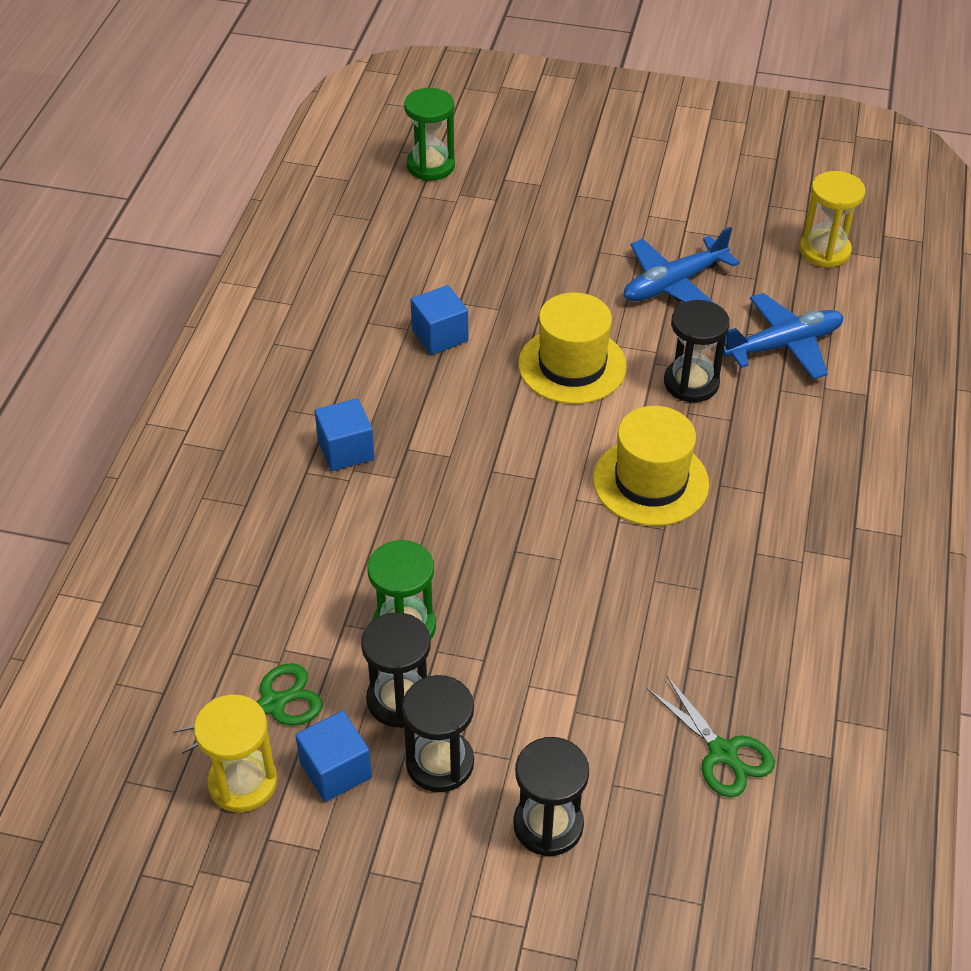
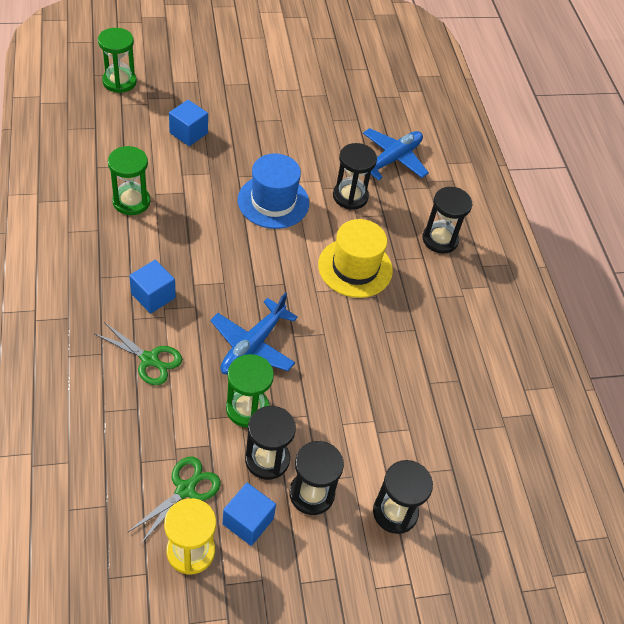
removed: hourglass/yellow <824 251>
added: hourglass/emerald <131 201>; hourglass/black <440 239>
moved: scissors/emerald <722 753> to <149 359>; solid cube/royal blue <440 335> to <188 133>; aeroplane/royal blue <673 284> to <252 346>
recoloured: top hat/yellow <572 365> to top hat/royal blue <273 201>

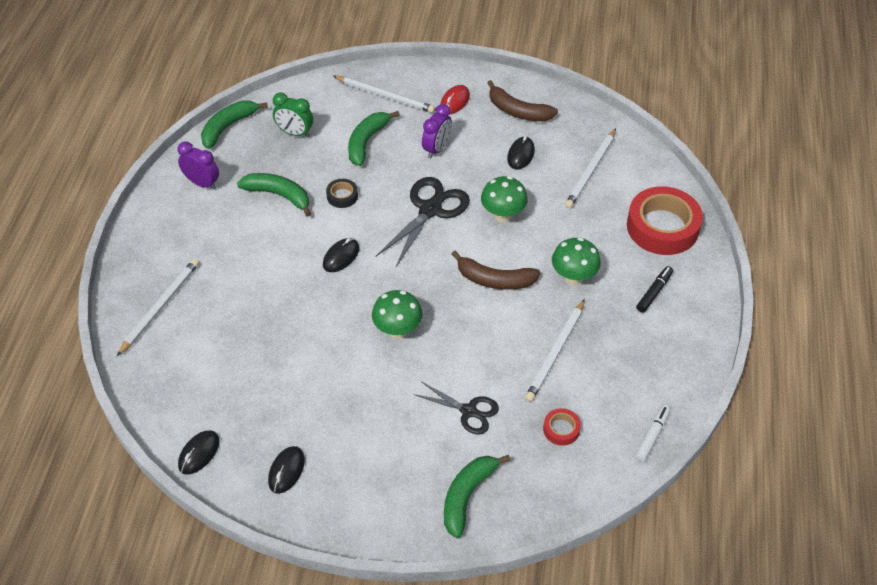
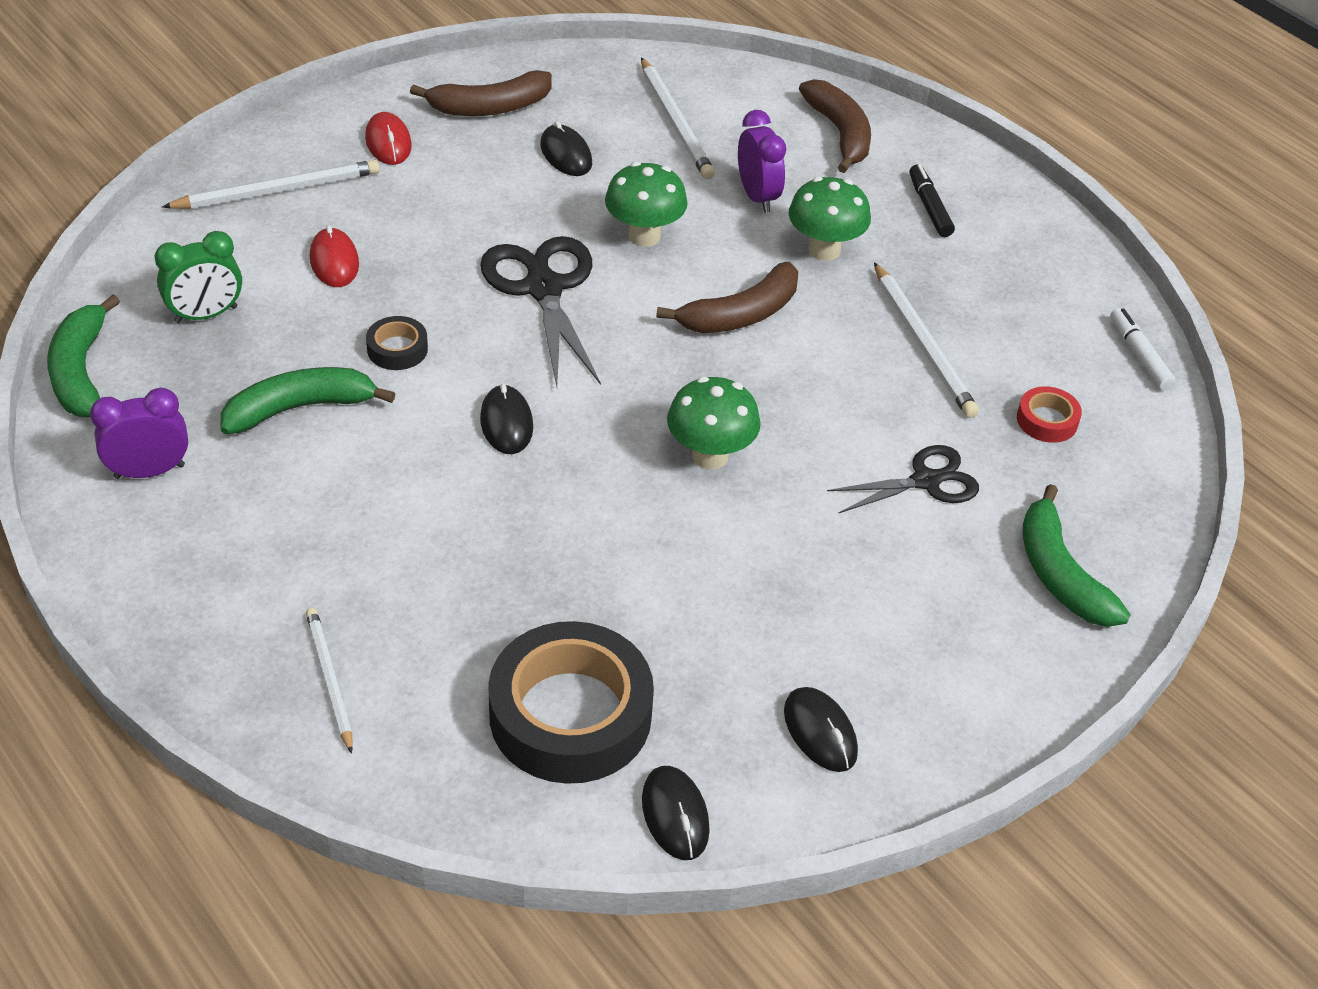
added: roll of tape/black <570 714>
moved: clock/violet <437 149> to <757 197>
replaced: banana/emerald <367 142> to mouse/scarlet <334 261>; roll of tape/scarlet <662 227> to banana/dark brown <840 134>
resized: lead pencil/pure white <160 307> = <329 679> x0.65

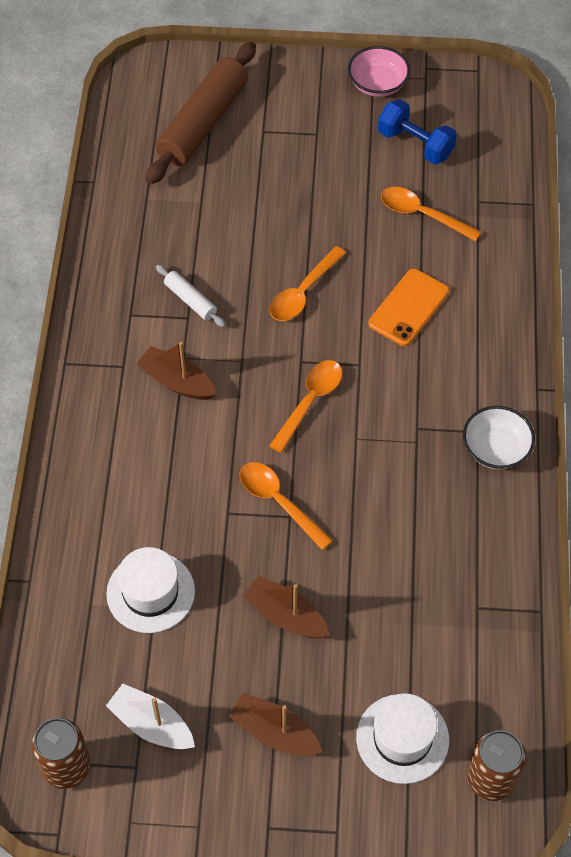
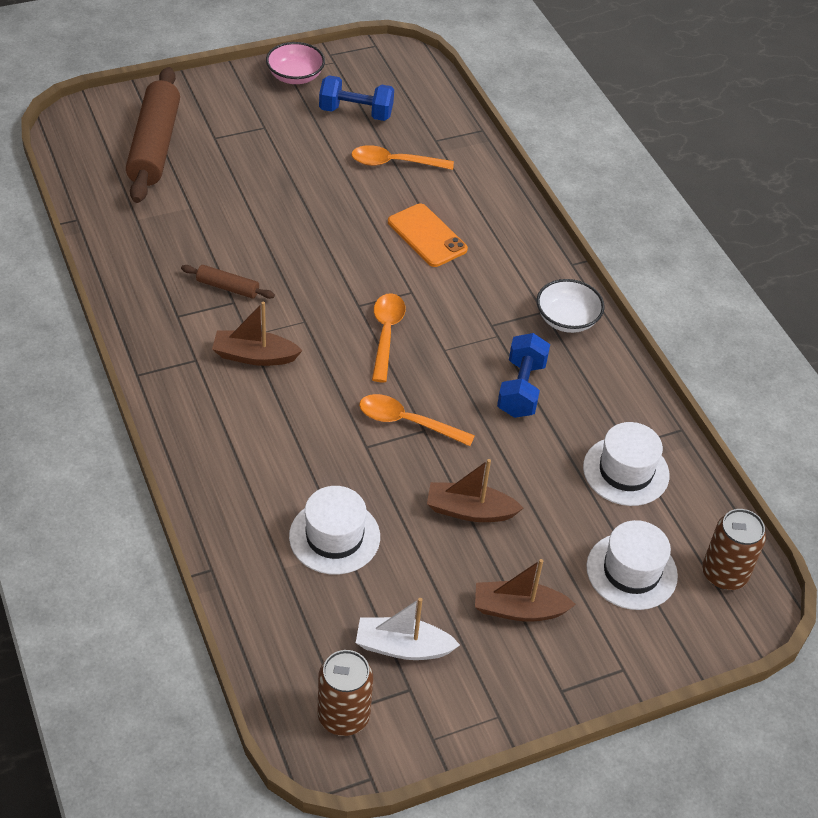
removed: spoon/orange-coloured <303 292>
added: free weight/royal blue <521 389>; top hat/pure white <626 471>
recoloured: pastry roller/pure white <190 300> to pastry roller/dark brown <228 287>
turned: phone/orange-coloured <408 307> = <427 236> 45 degrees counterclockwise

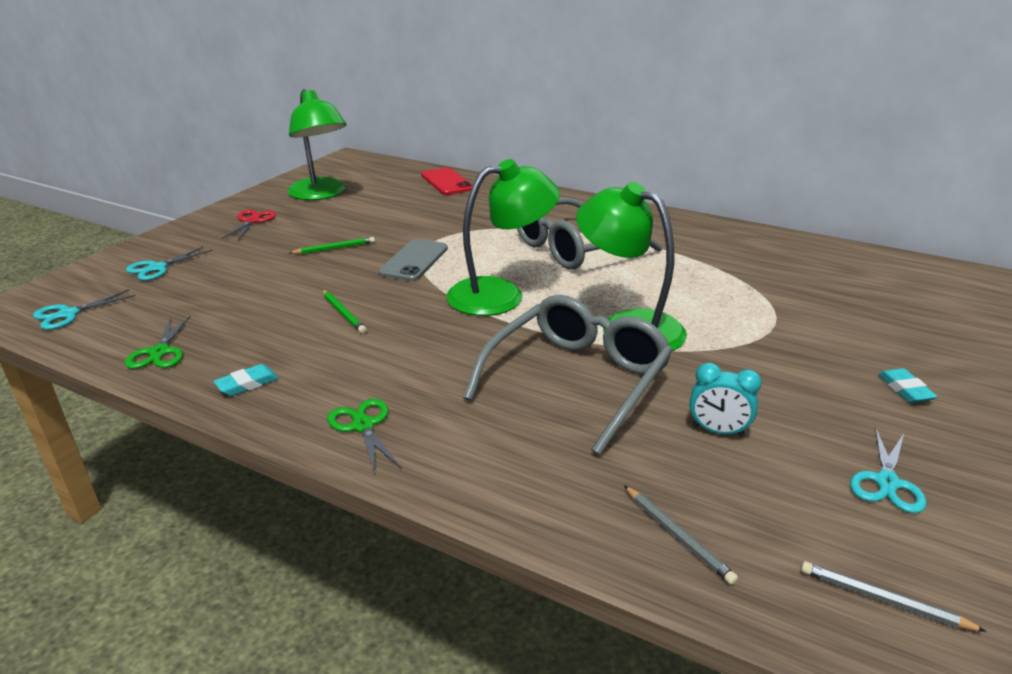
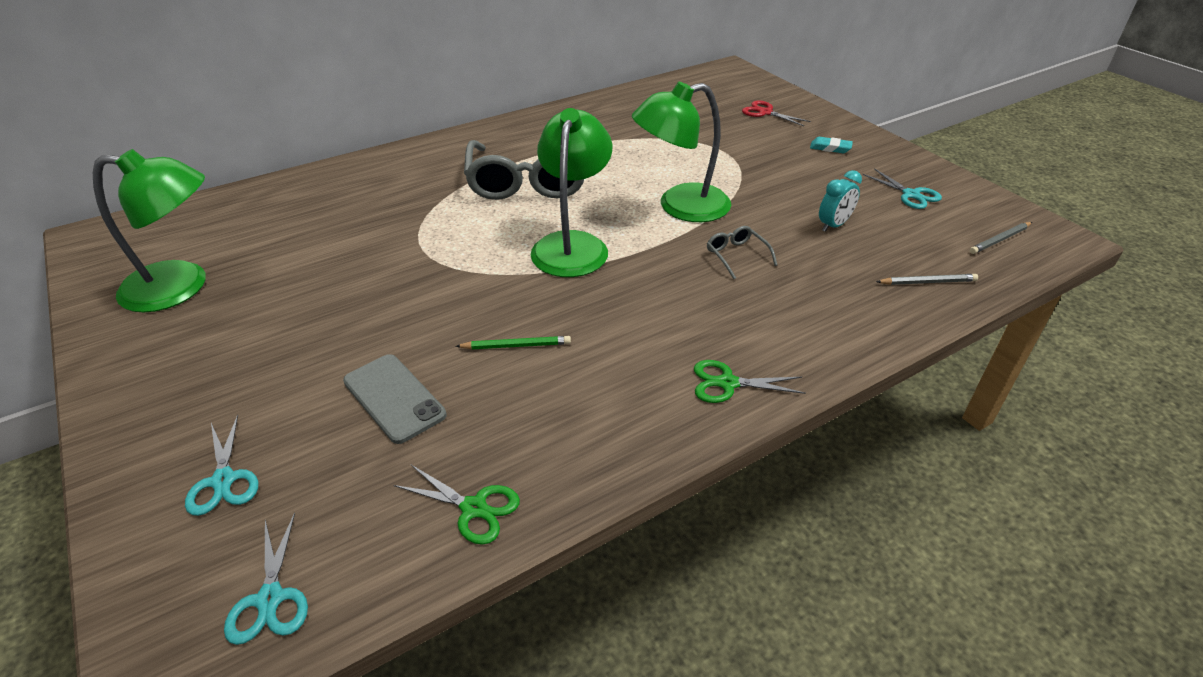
removed: gum eraser/aqua <247 384>; lead pencil/emerald <334 248>; phone/scarlet <447 182>
moved: phone/ash-grey <414 260> to <394 398>; scissors/scarlet <252 221> to <765 112>
resized: eyeglasses/ash-grey <576 380> = <737 256> x0.41

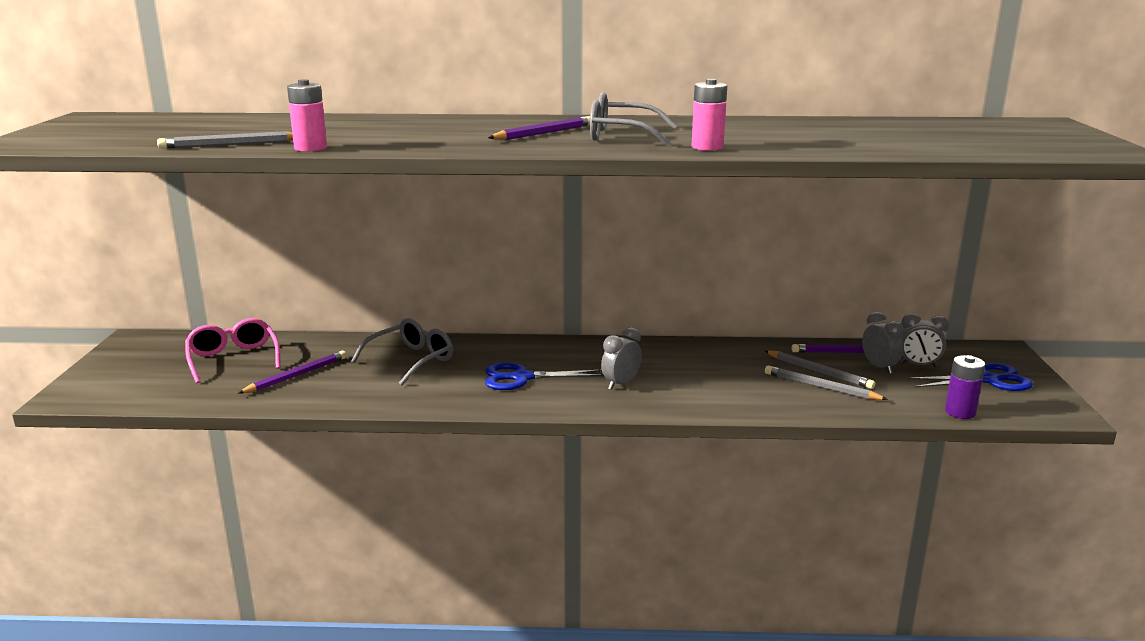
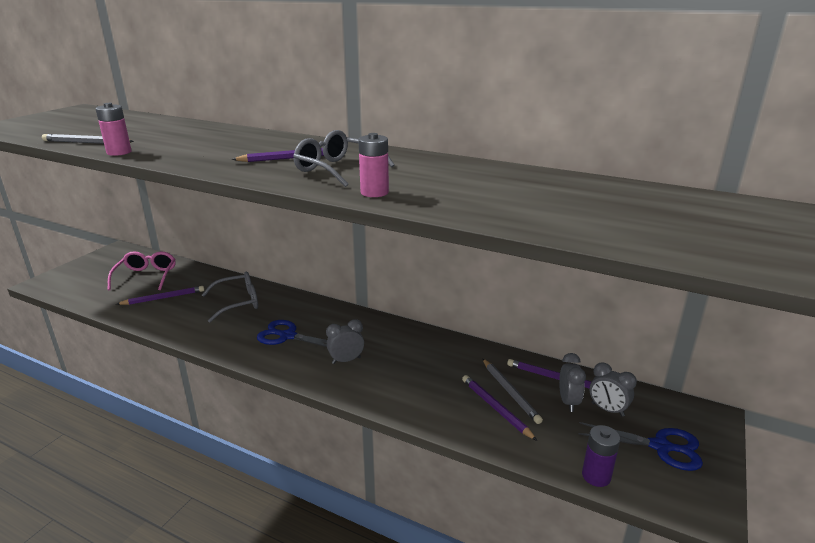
recoloured: lead pencil/ash-grey <821 387> to lead pencil/violet <496 408>

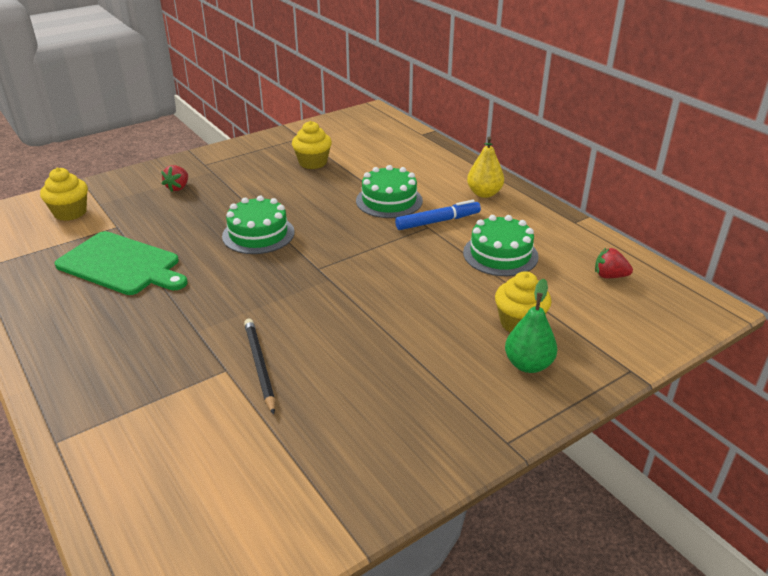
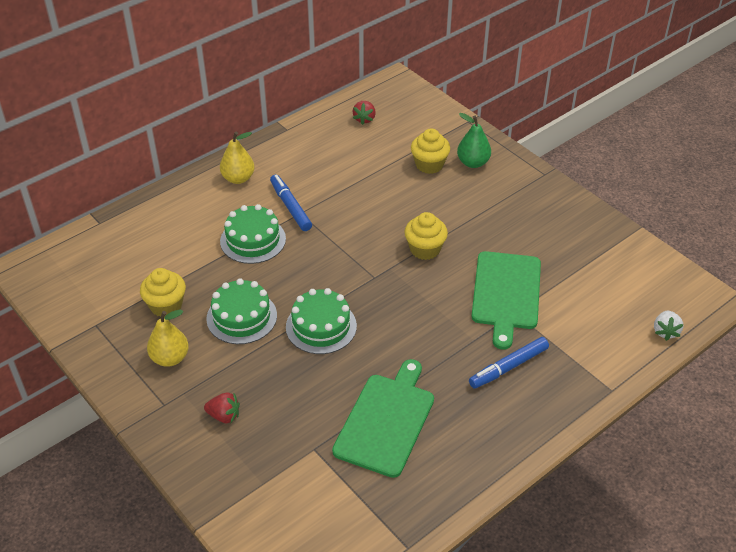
added: toy pear/yellow <170 358>; marker/royal blue <508 367>; strawberry/pure white <665 331>
moved: layer cake/emerald <500 254> to <241 317>; fairy cake/yellow <70 213> to <425 249>
replaced: lead pencil/black <260 366> to bread board/emerald <506 294>

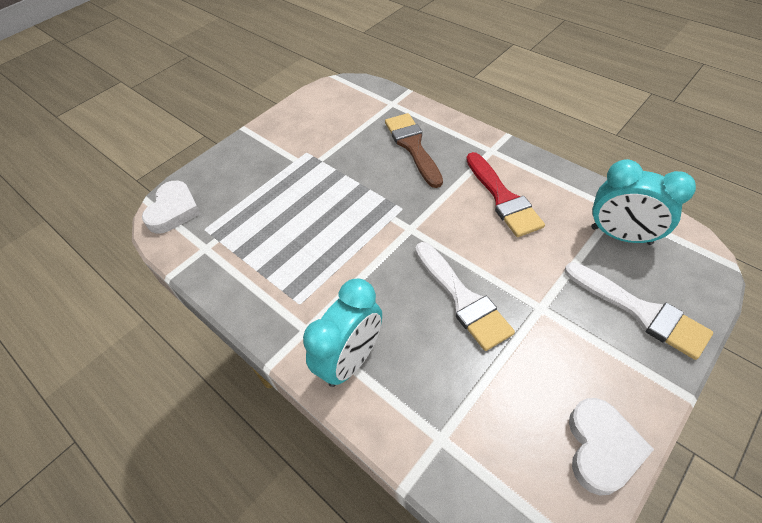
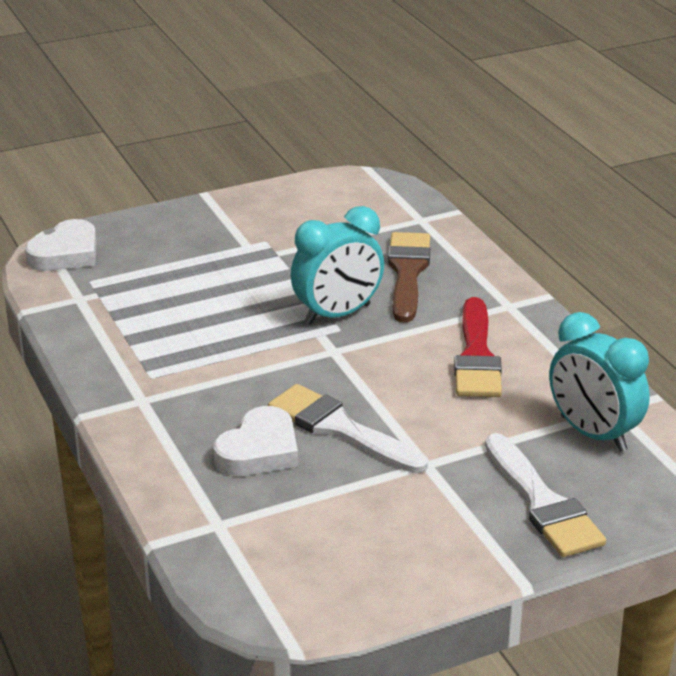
moved: heart/pure white <601 448> to <259 450>; clock/aqua <351 360> to <337 314>
turned: paintbrush/pure white <462 299> = <340 429> 135 degrees clockwise

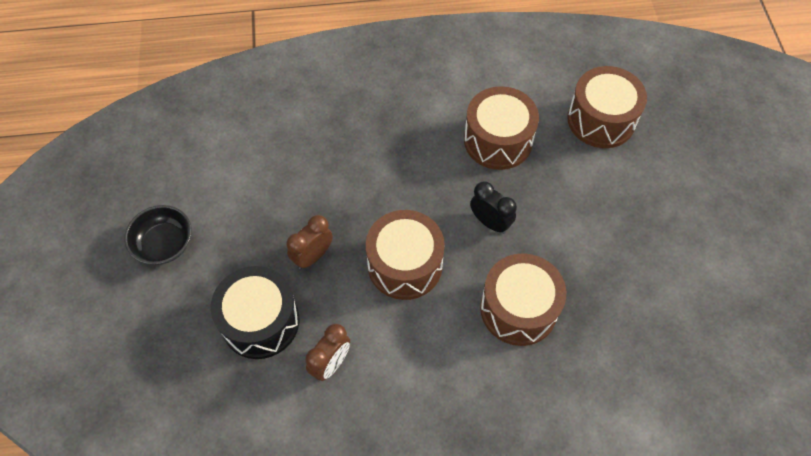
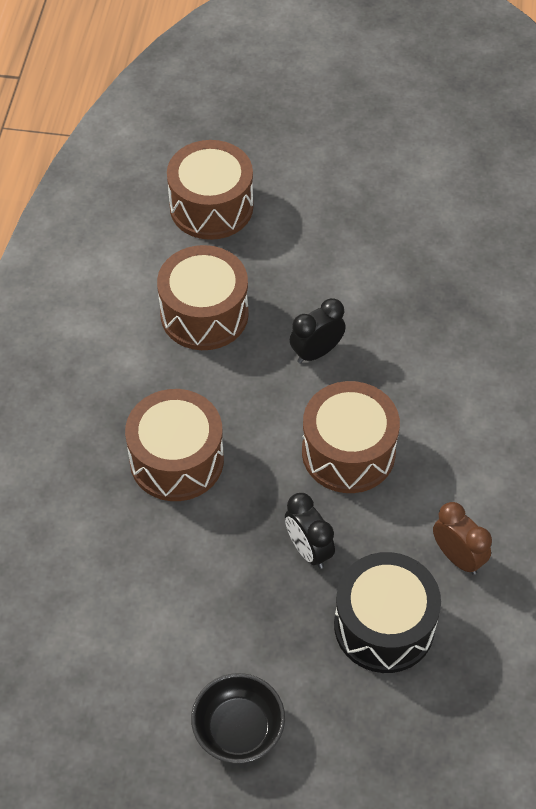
moved: drum/dark brown <518 309> to <176 460>
recoloured: clock/dark brown <313 256> to clock/black <308 549>

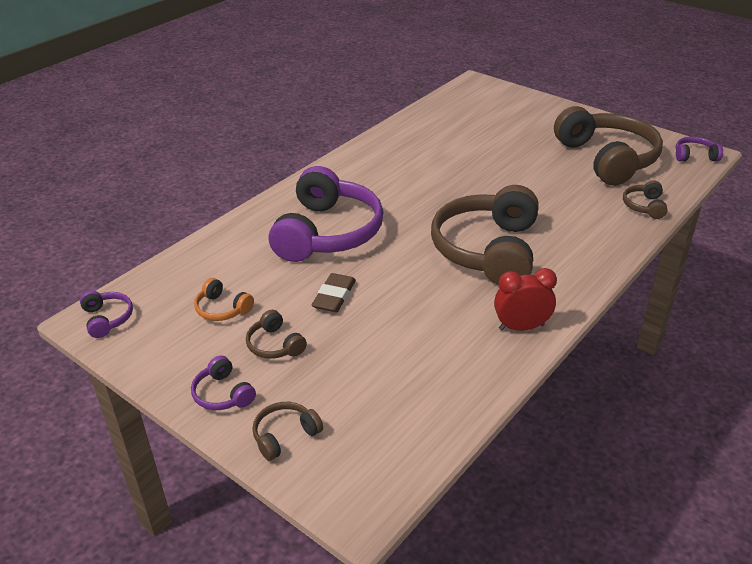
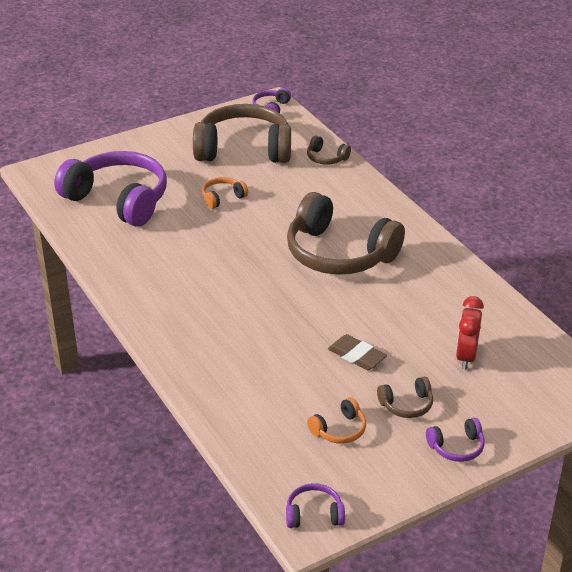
removed: headphones/dark brown <285 435>
added: headphones/orange-coloured <222 198>
moved: headphones/violet <327 233> to <118 200>; clock/scarlet <521 327> to <466 356>

